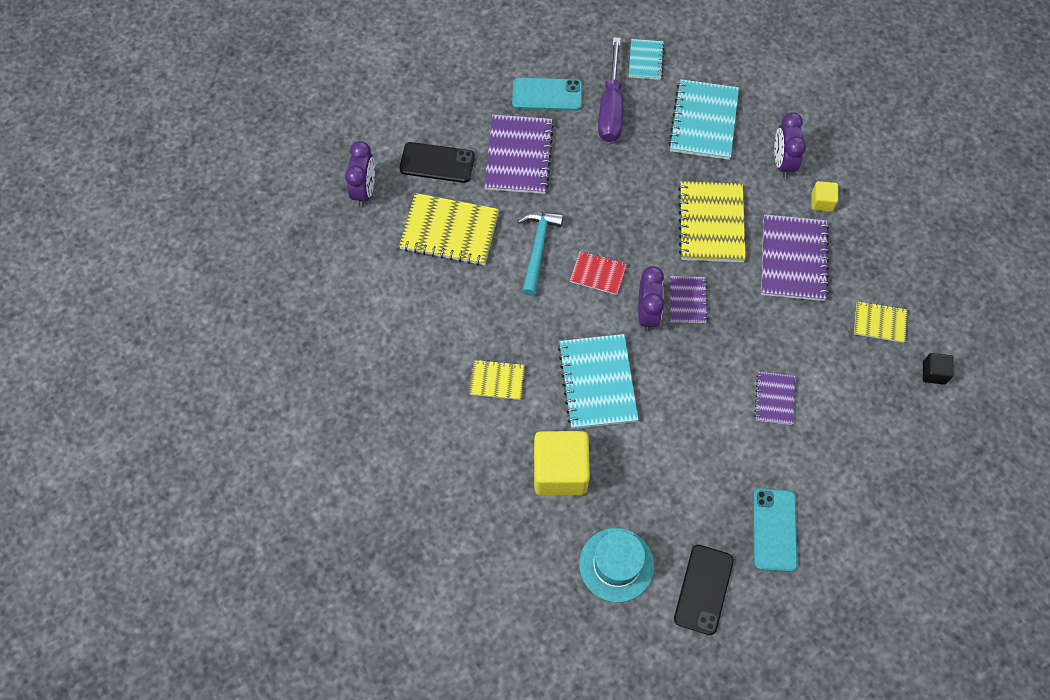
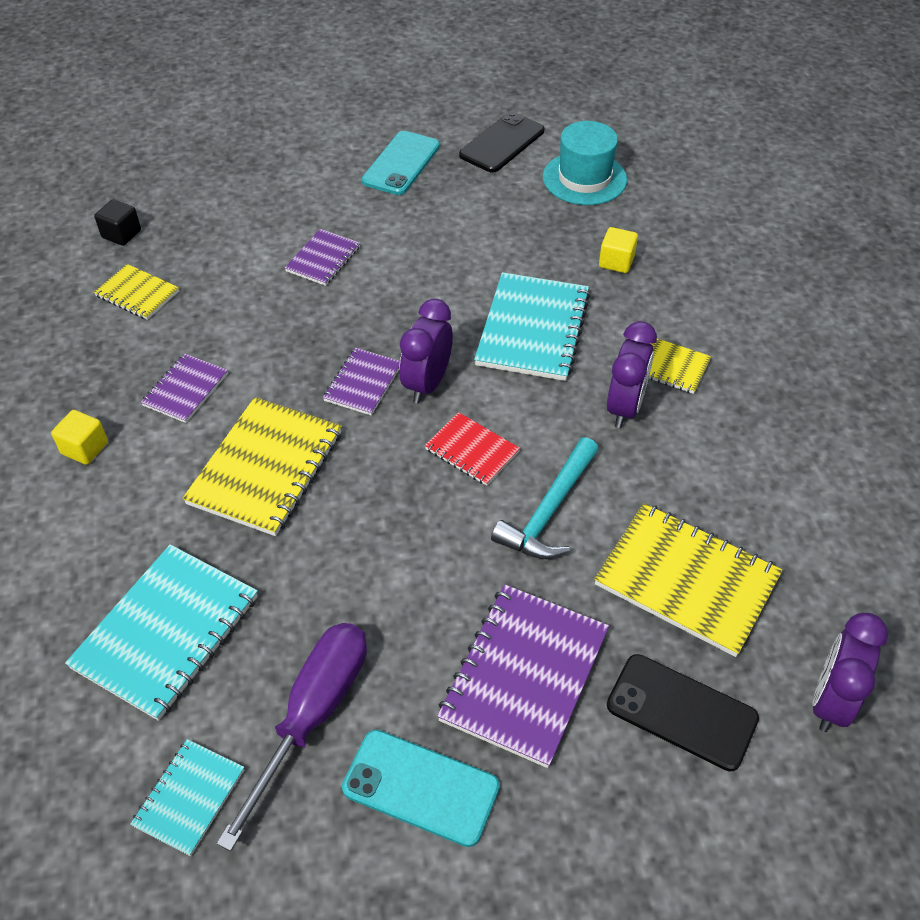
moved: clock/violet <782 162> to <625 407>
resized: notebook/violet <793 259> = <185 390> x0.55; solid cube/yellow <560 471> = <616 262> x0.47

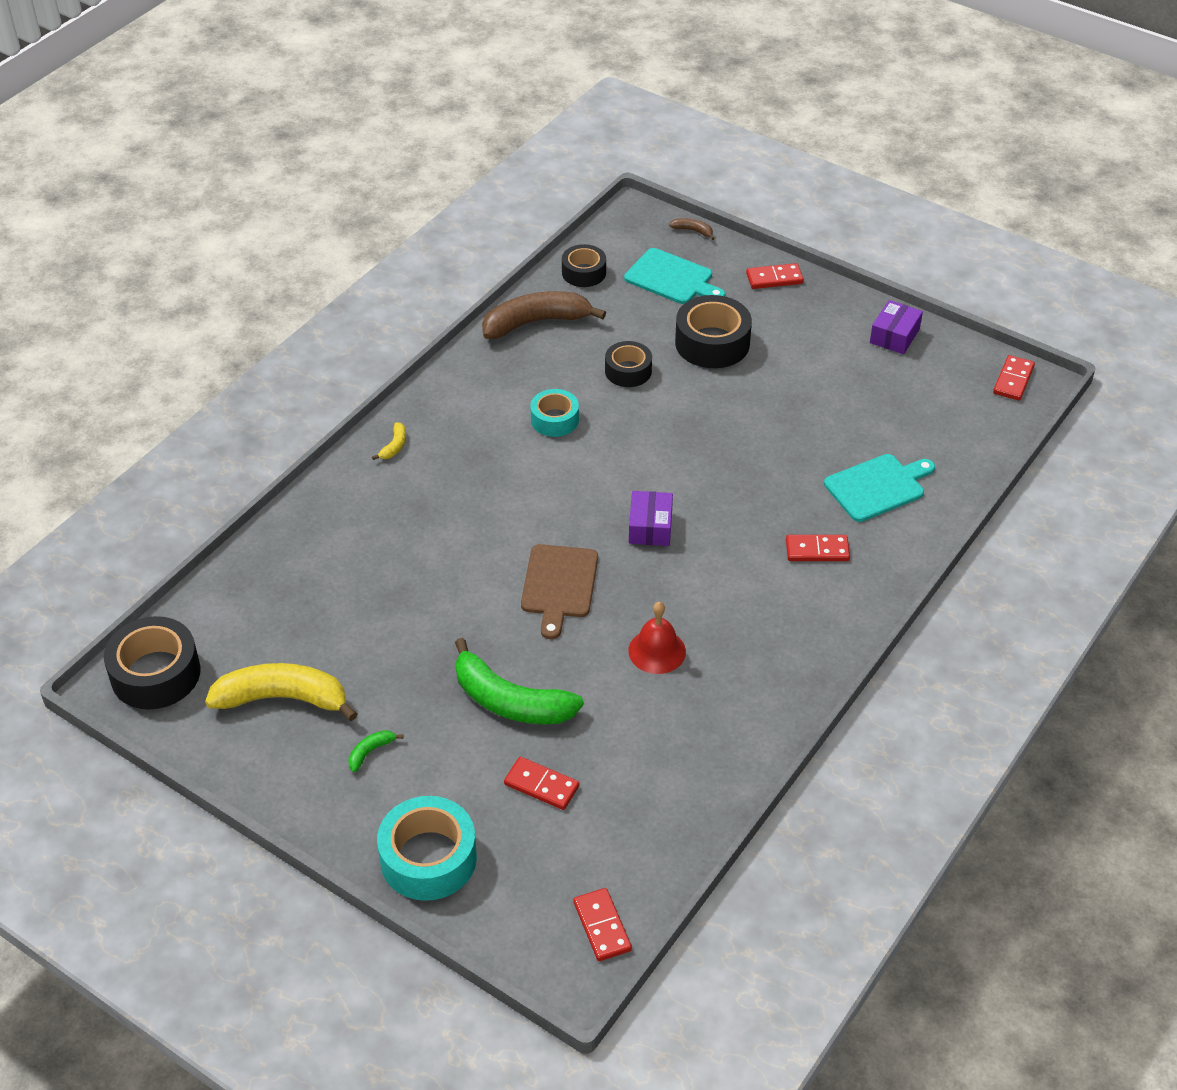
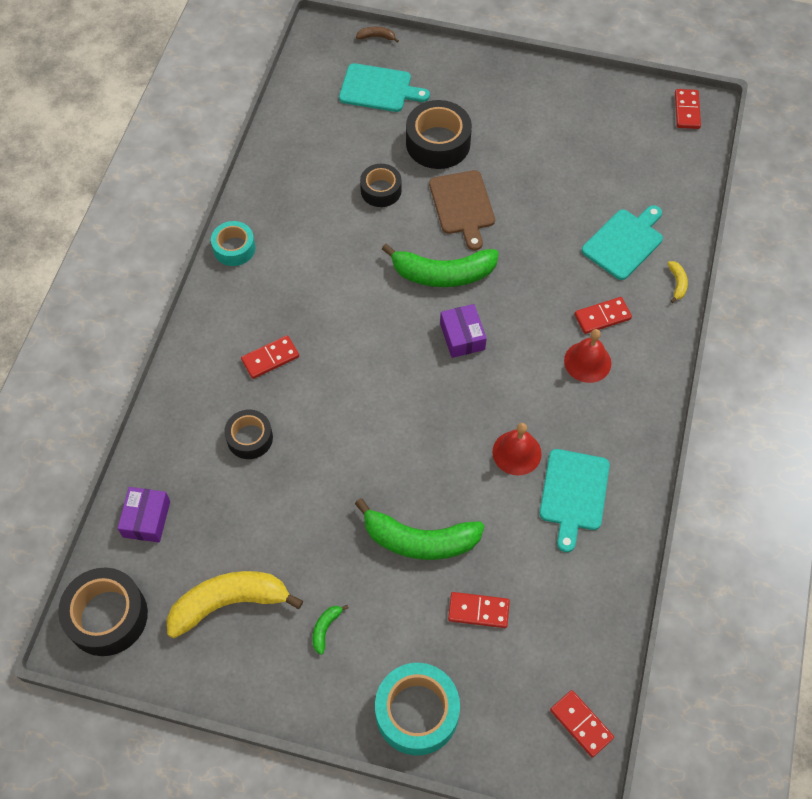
removed: banana/dark brown <536 322>
added: banana/emerald <443 274>; bread board/aqua <574 494>; hand bell/scarlet <587 362>
moved: box/violet <894 336> to <146 519>; roll of tape/aqua <554 420> to <234 248>; roll of tape/black <584 272> to <250 438>; domino piece/scarlet <774 278> to <270 358>; bread board/dark brown <559 585> to <462 206>; banana/yellow <394 446> to <677 283>

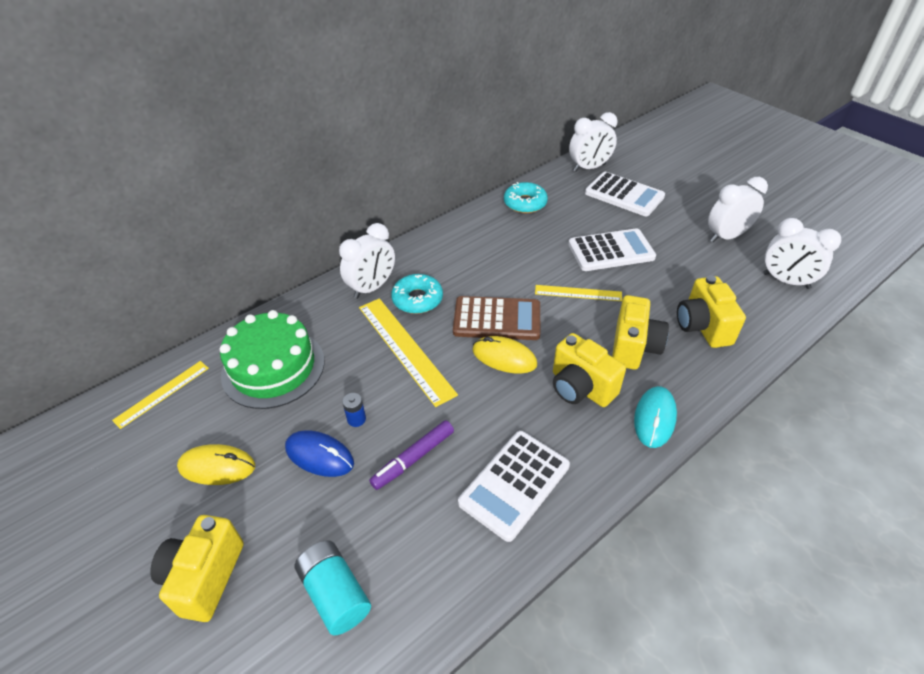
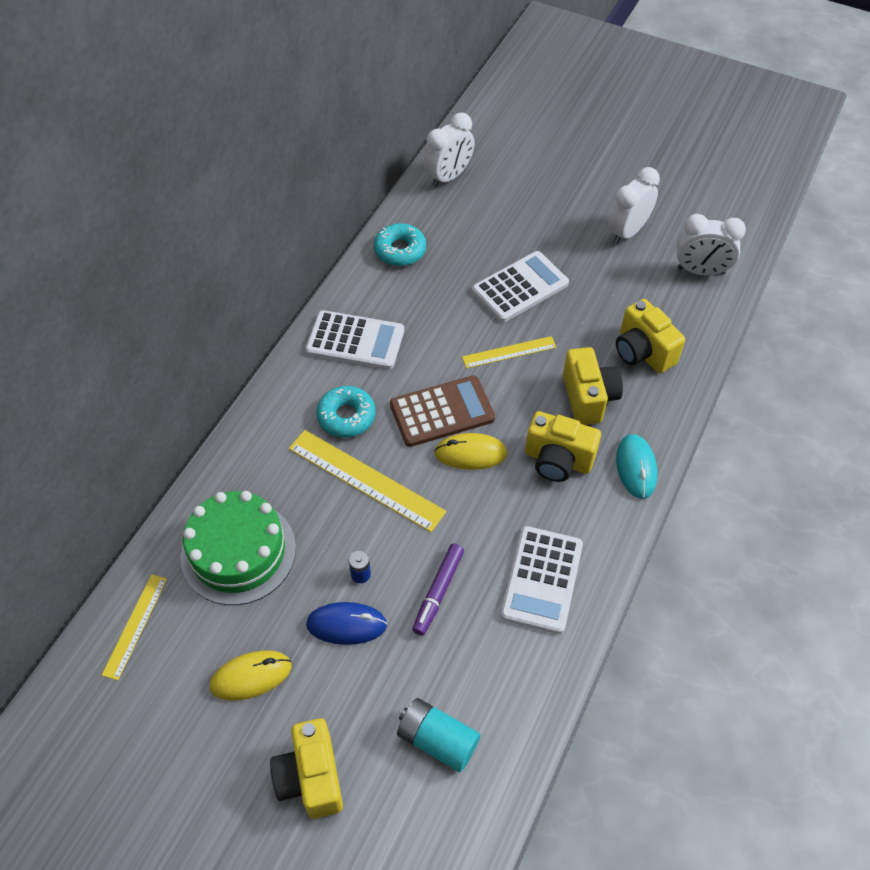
removed: clock/pure white <372 287>
moved: calculator/pure white <624 195> to <355 341>

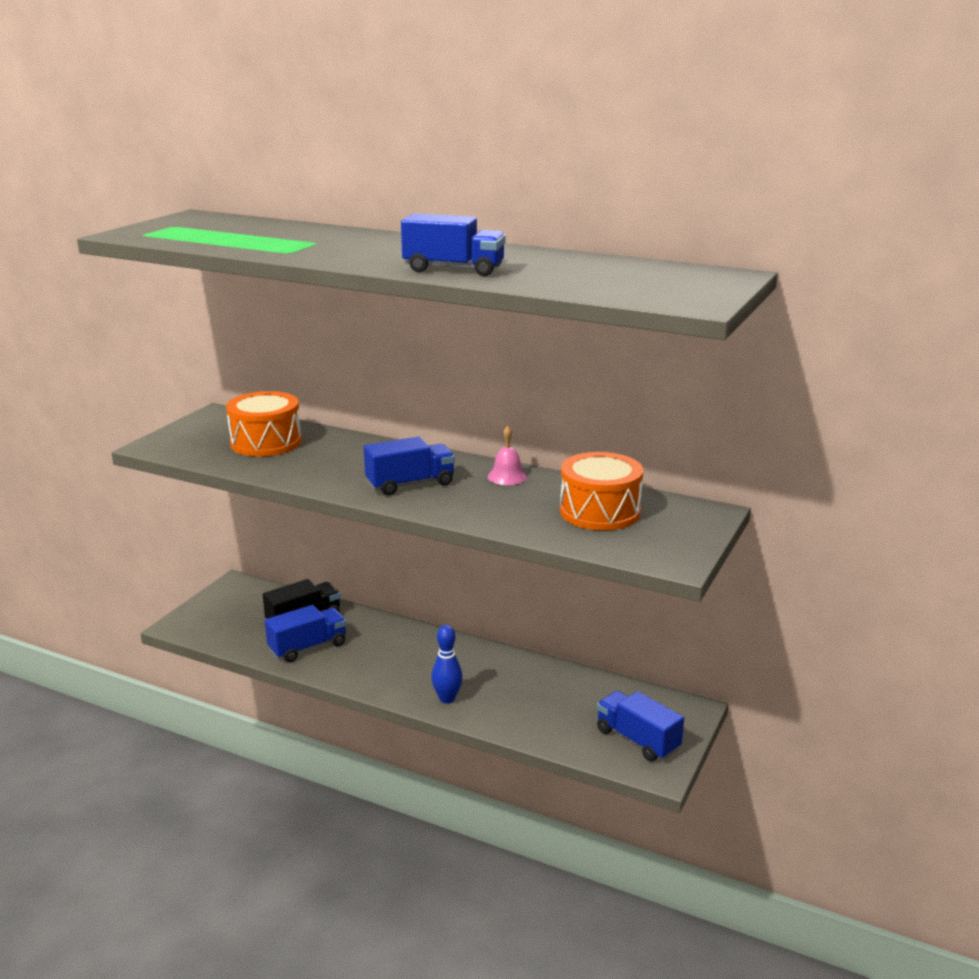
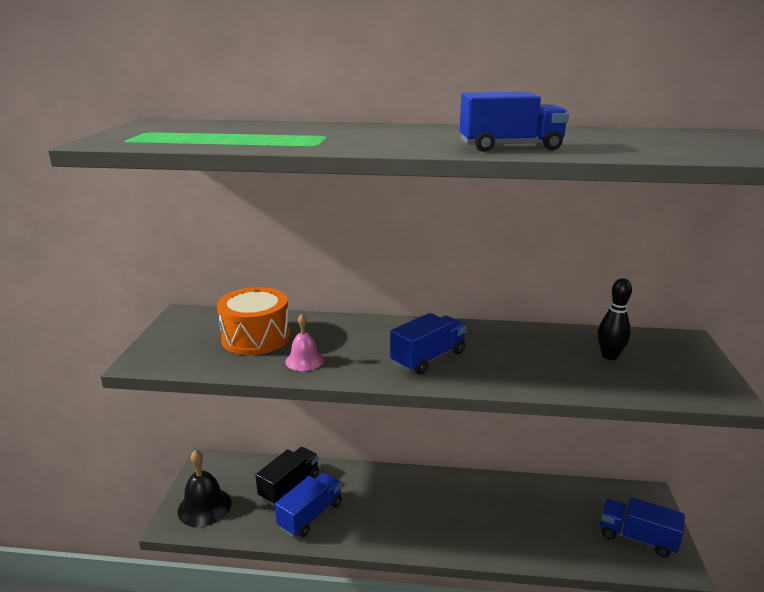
removed: tenpin/royal blue <447 699>
added: hand bell/black <204 507>
moved: hand bell/pink <507 476> to <304 360>
replaced: drum/orange-coloured <599 511> to tenpin/black <609 356>

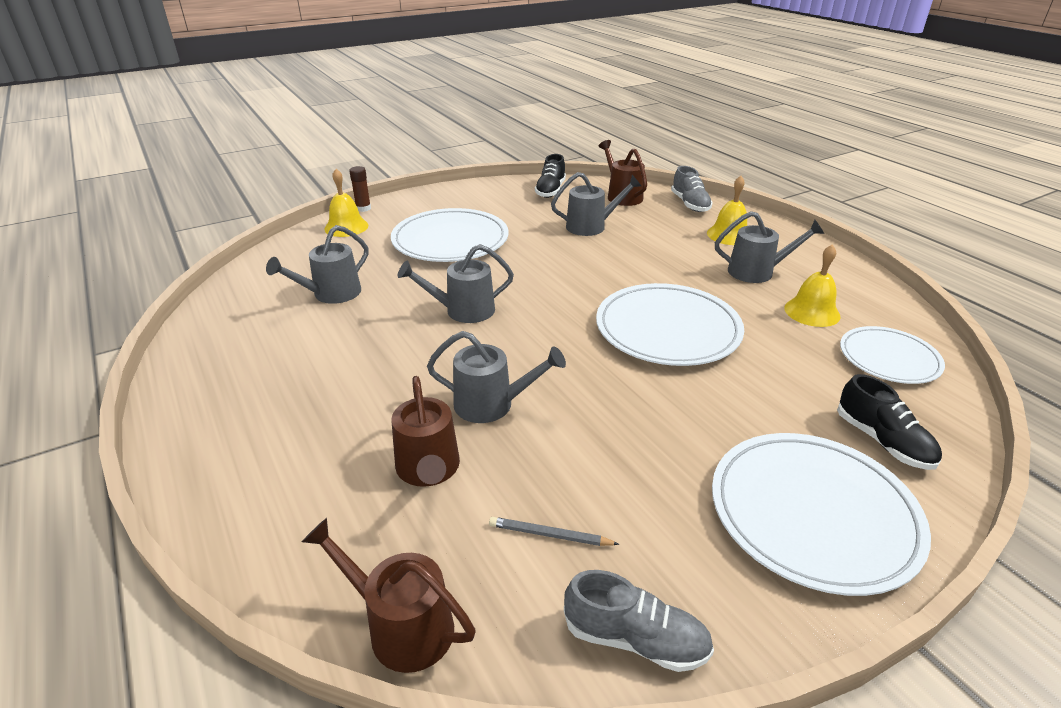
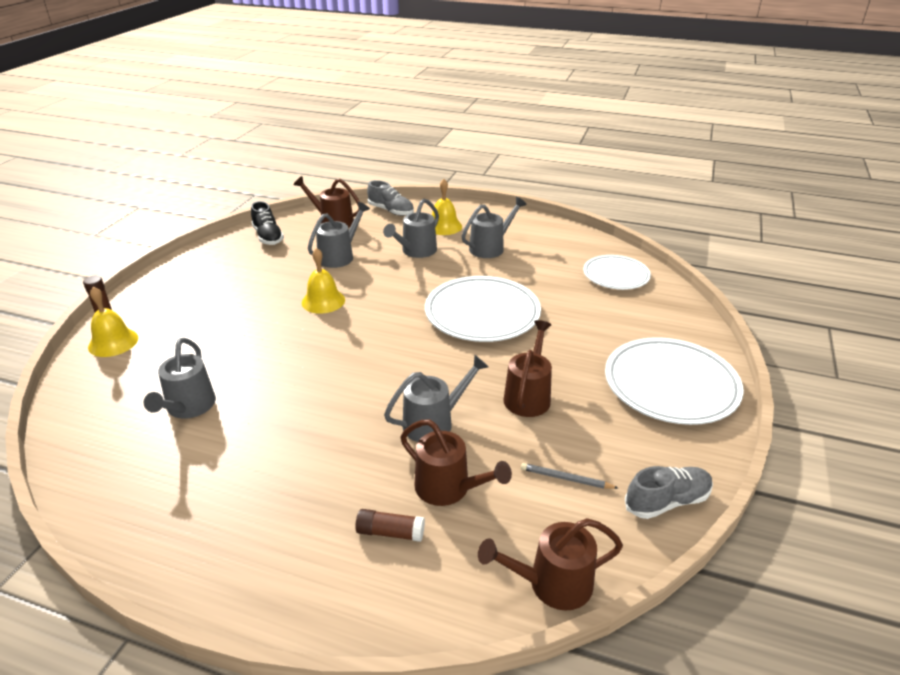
removed: plate/pure white <450 240>; lace-up shoe/black <883 441>
added: glue stick/dark brown <390 532>; watering can/dark brown <528 395>
moved: hand bell/yellow <812 312> to <323 301>; watering can/ash-grey <463 311> to <416 251>
turned: lead pencil/ash-grey <550 535> = <566 478> 45 degrees clockwise

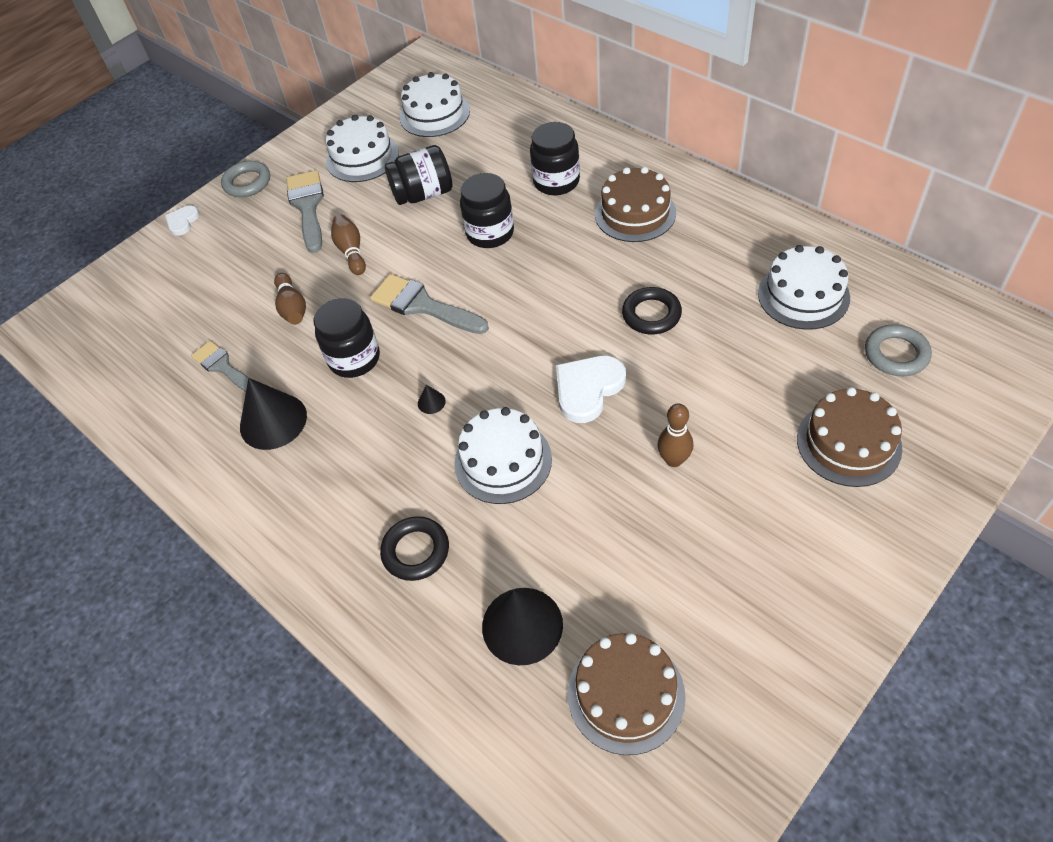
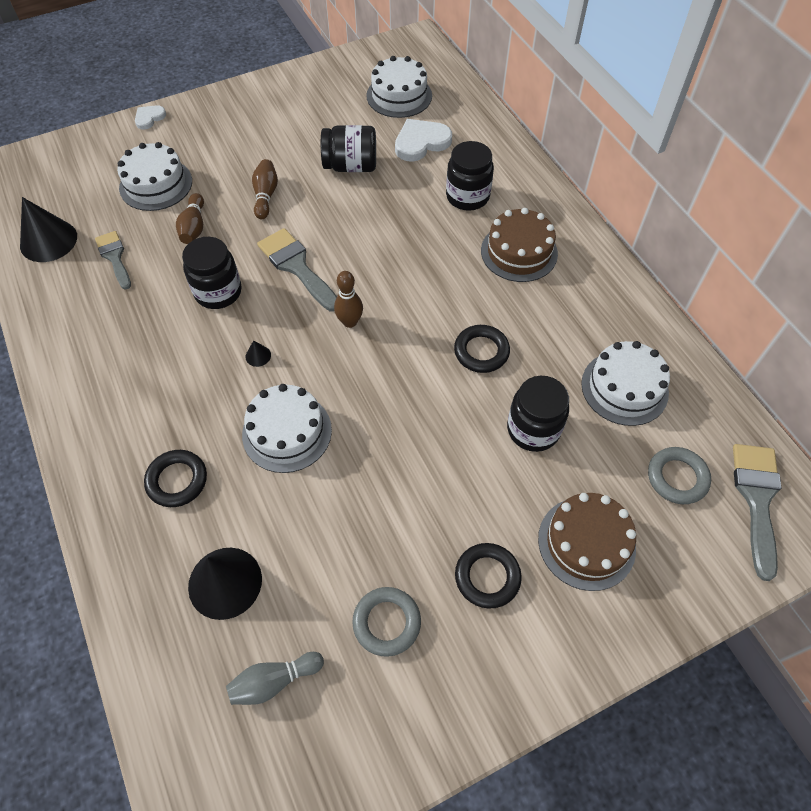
added: ring/black <487 577>
moved: solid cone/black <273 421> to <48 240>; layer cake/pure white <362 157> to <156 184>; tenpin/dark brown <674 460> to <350 322>; ring/ash-grey <247 183> to <386 622>; heart/pure white <588 389> to <421 142>; jam jar/black <490 233> to <533 429>; paintbrush/ash-grey <308 207> to <757 499>
replaced: layer cake/dark brown <626 694> to tenpin/ash-grey <274 681>

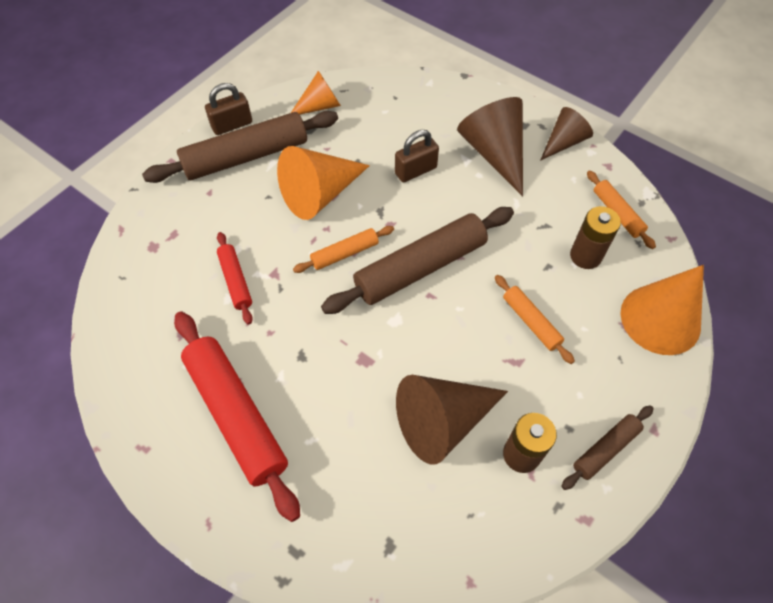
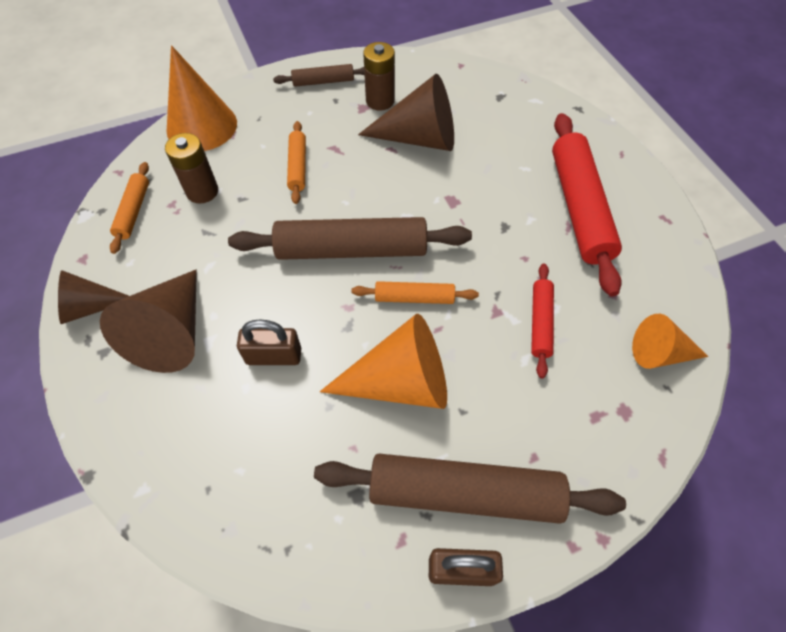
moved: solid cone/orange-coloured <319 106> to <659 353>

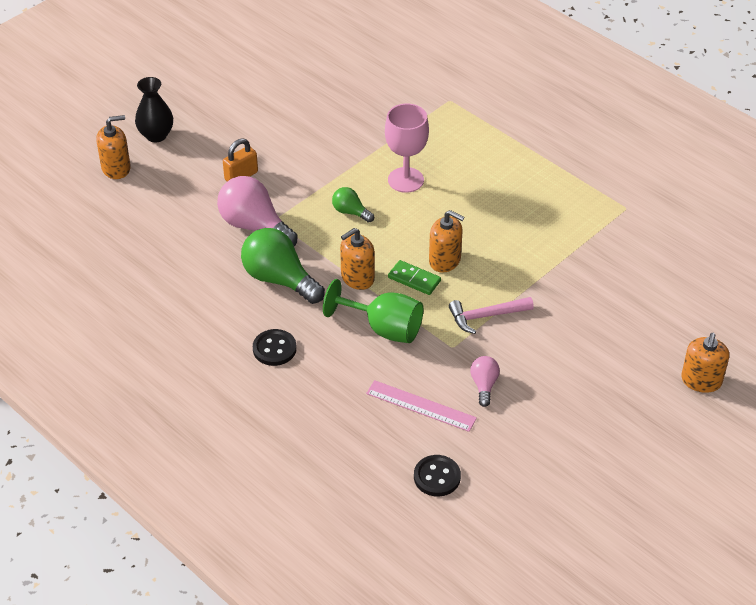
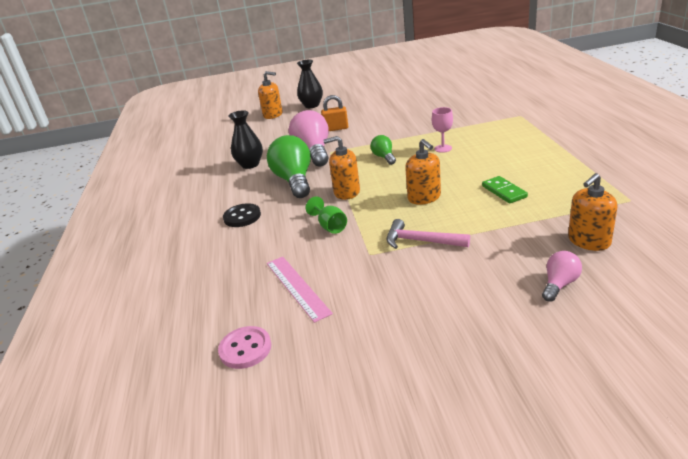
added: flower vase/black <250 164>
moved: domino piece/emerald <414 279> to <504 191>; light bulb/pink <484 385> to <559 284>; soap dispenser/orange-coloured <701 381> to <589 241>
recoloured: button/black <437 477> to button/pink <245 349>
resized: chalice/emerald <384 328> = <330 226> x0.58; chalice/pink <405 180> = <443 148> x0.58

